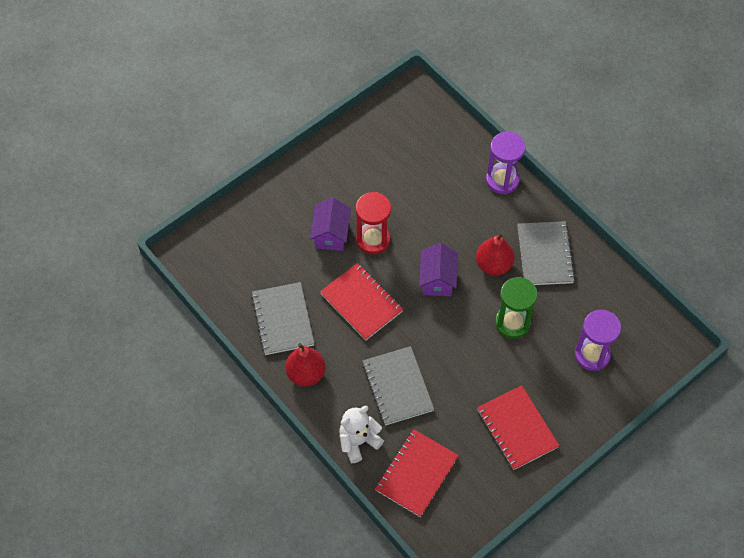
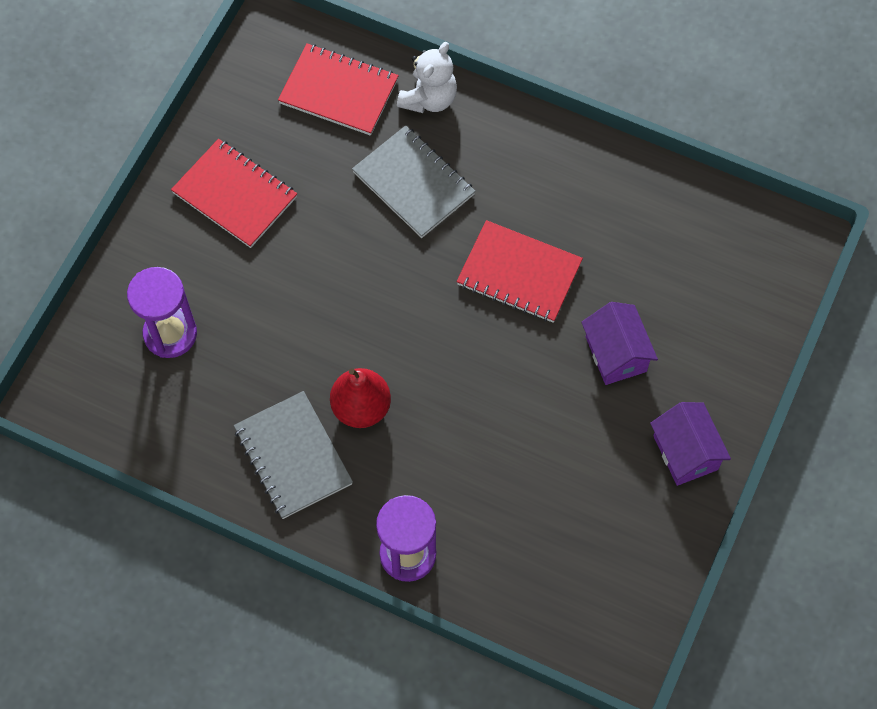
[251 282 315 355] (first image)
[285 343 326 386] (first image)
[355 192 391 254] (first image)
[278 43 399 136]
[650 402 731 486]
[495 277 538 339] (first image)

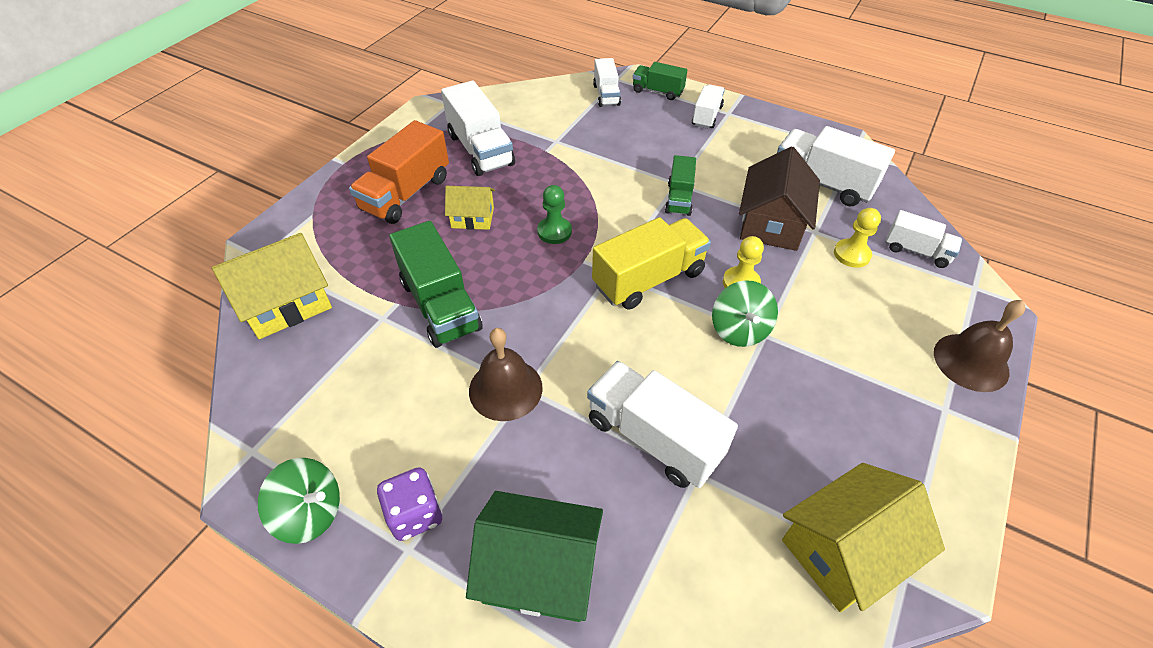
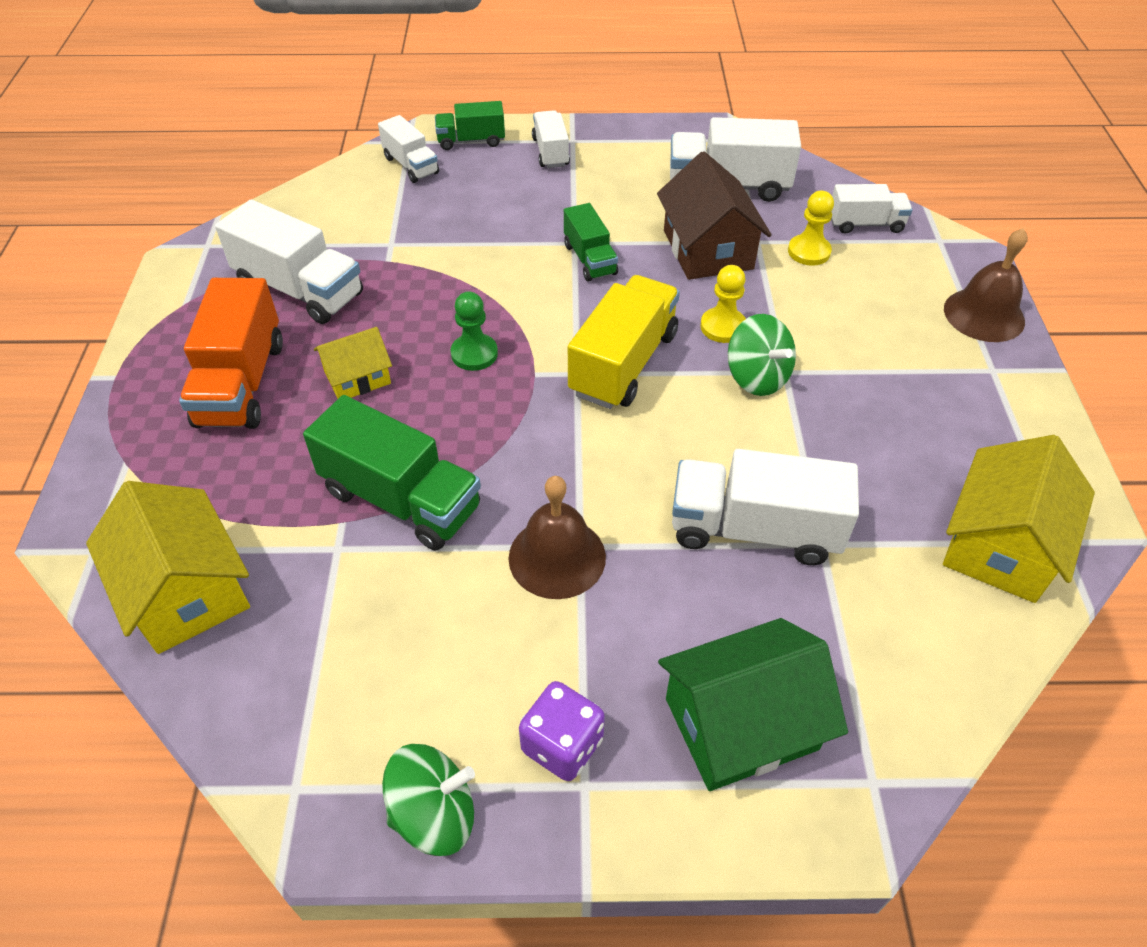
[86 481 250 654]

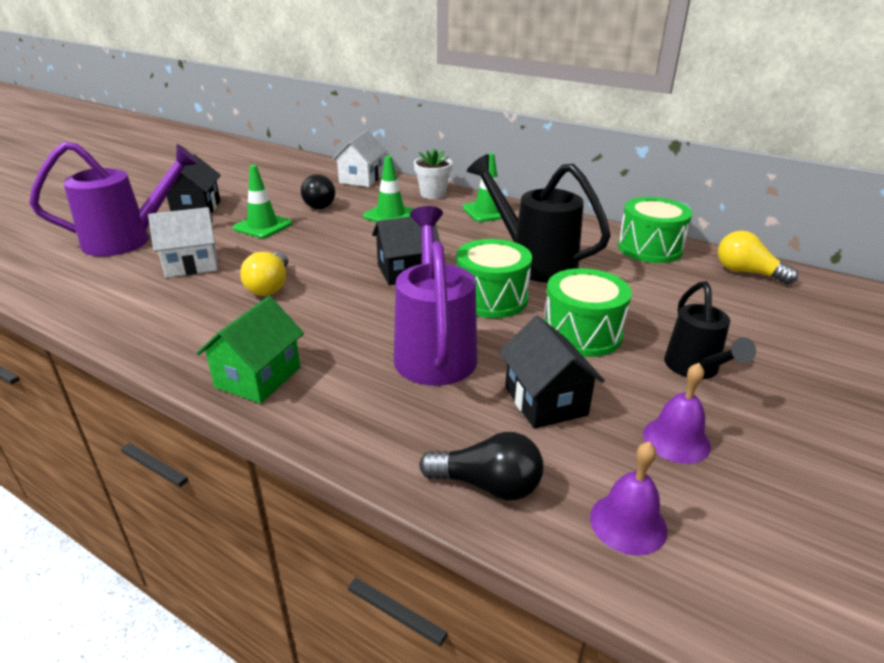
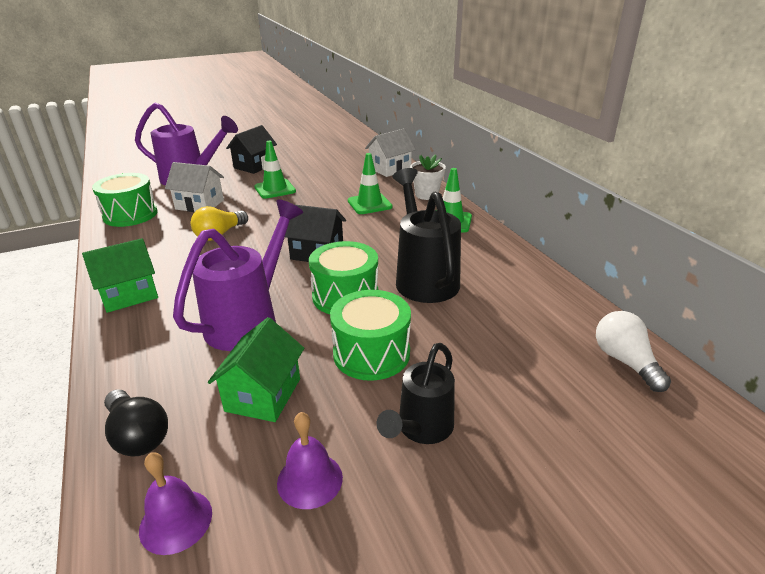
[301 174 335 209] (first image)
[208 317 304 422]
[92 173 158 227]
[596 311 671 392]

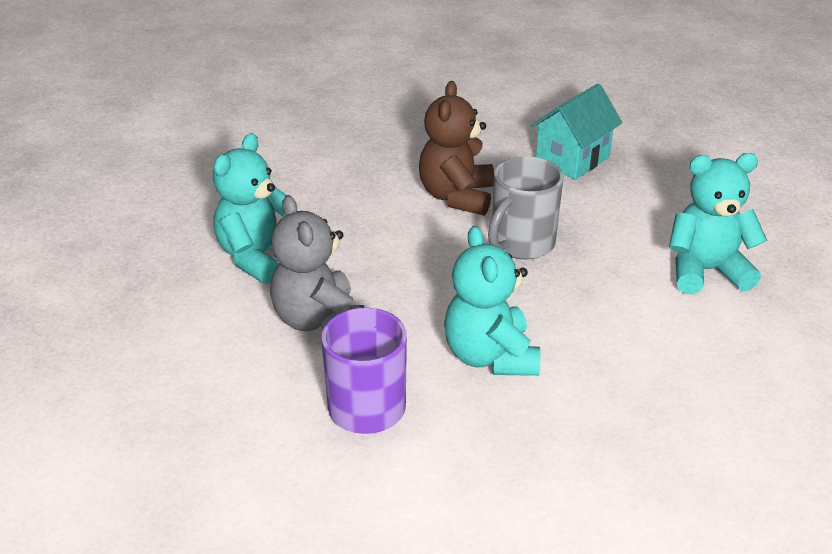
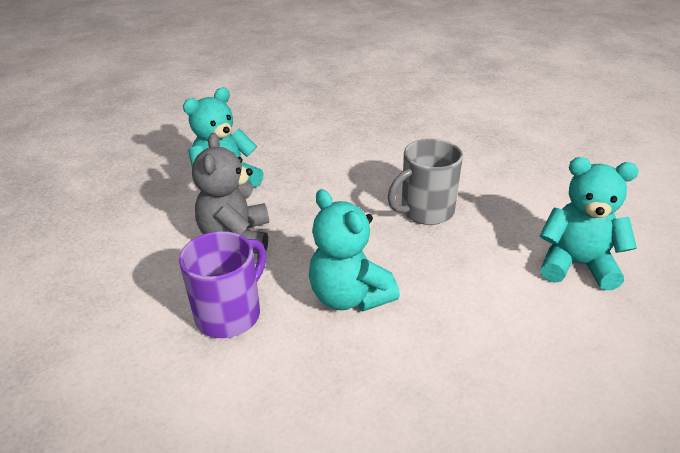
[419 81 494 216] (first image)
[309 189 400 311]
[530 84 622 180] (first image)

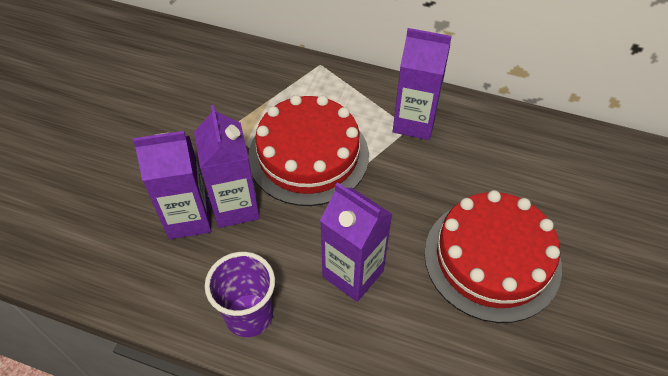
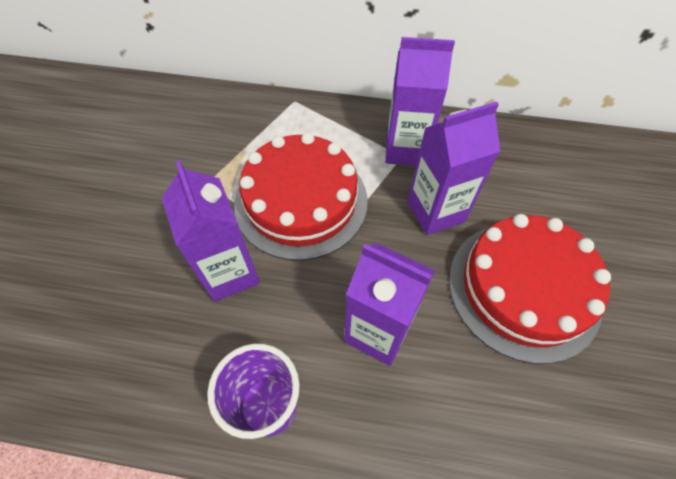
[407 102 500 235]

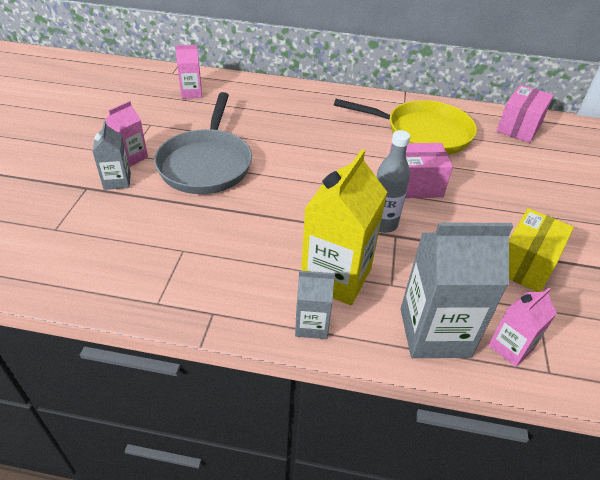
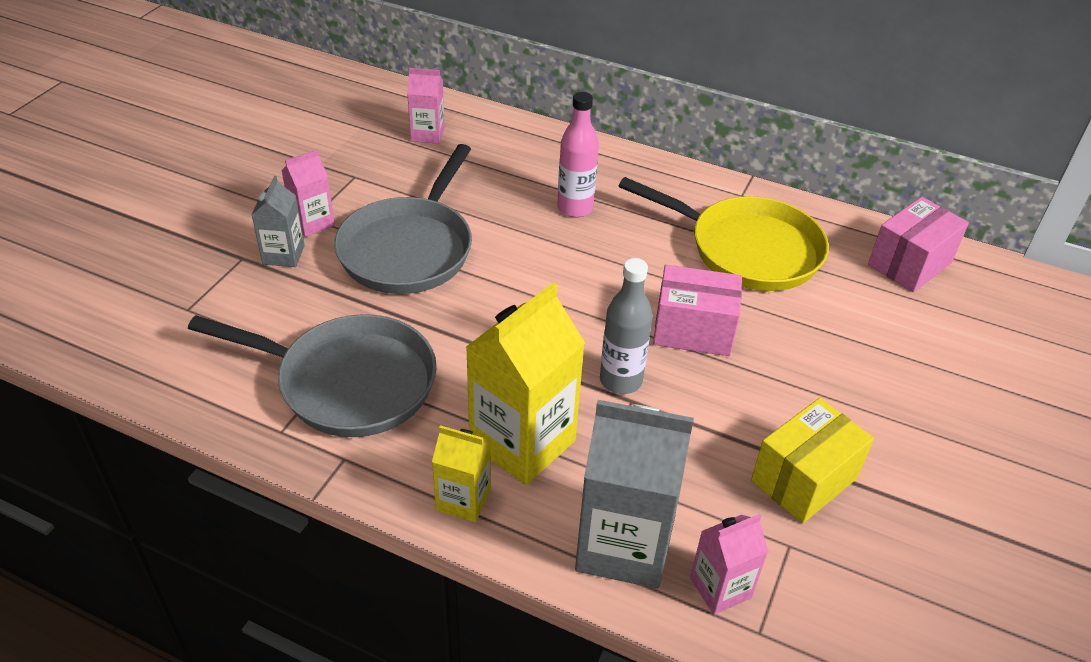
[432 425 491 522]
[188 314 437 437]
[557 92 599 218]

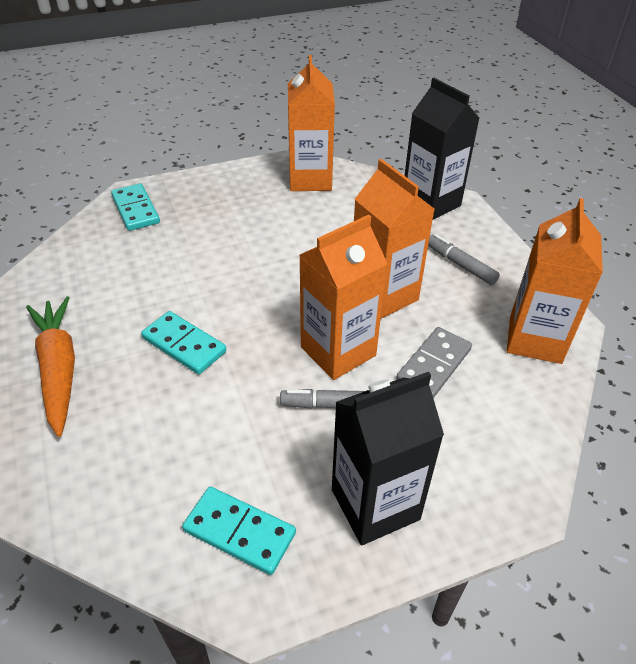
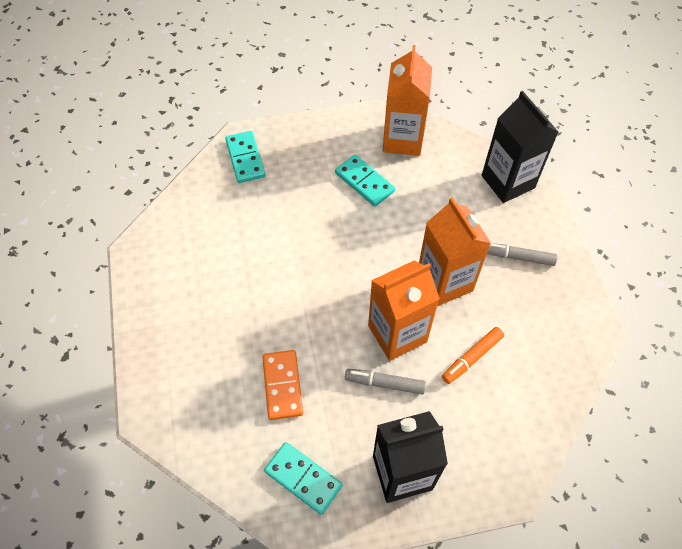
[26 297 75 437] (first image)
[335 155 395 207]
[442 327 504 384]
[487 243 557 266]
[507 198 603 364] (first image)
[262 350 303 420]

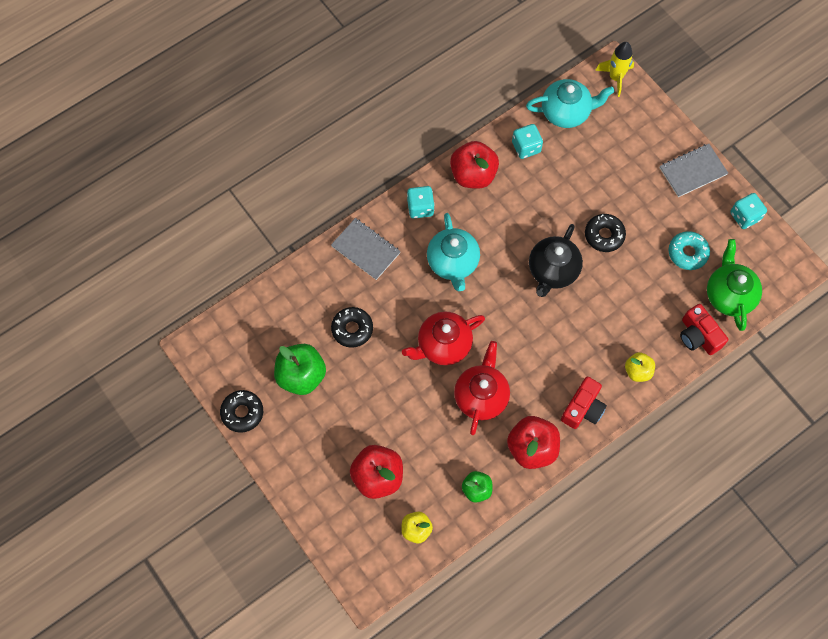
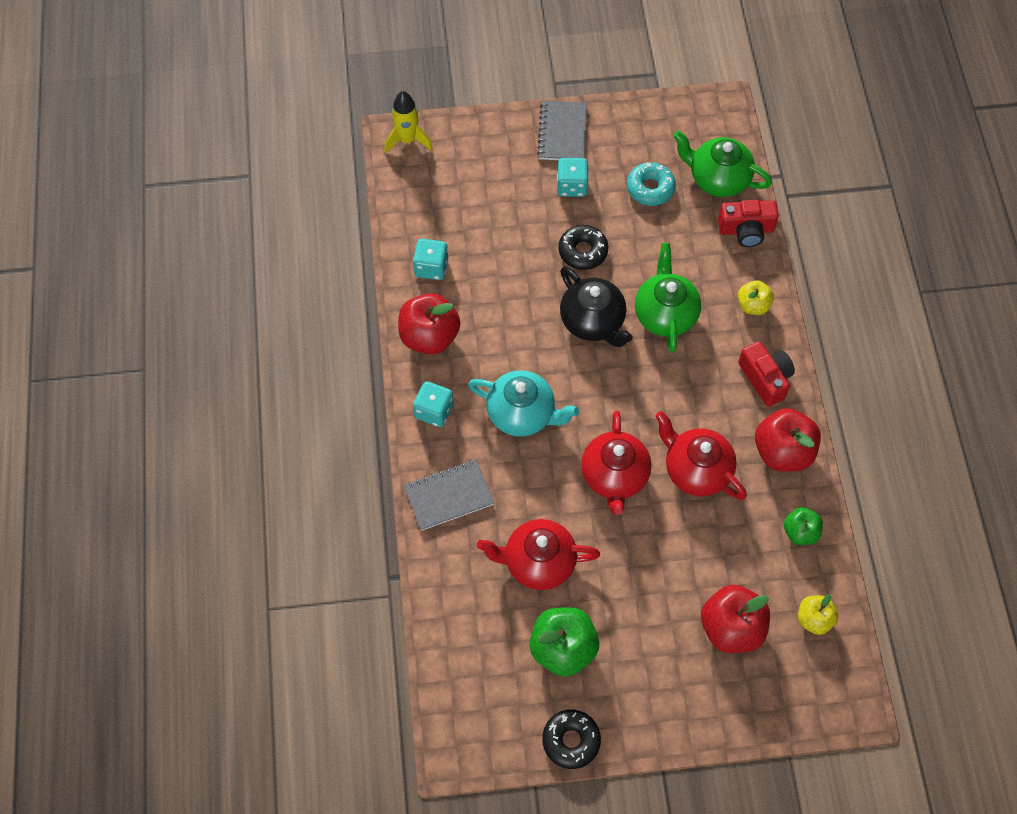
[477 519 600 590]
[526 79 614 128] (first image)
[557 158 589 197]
[635 243 701 353]

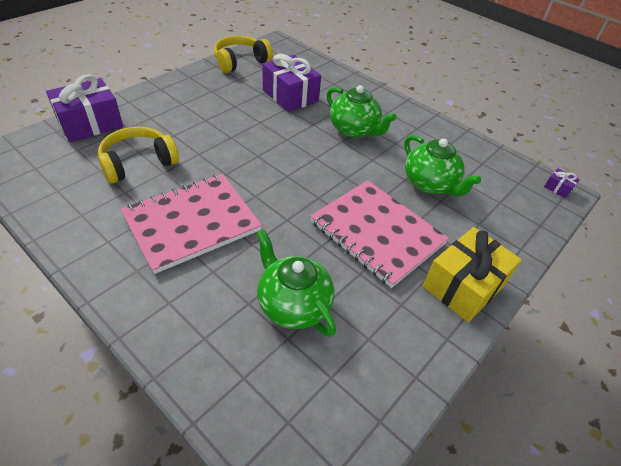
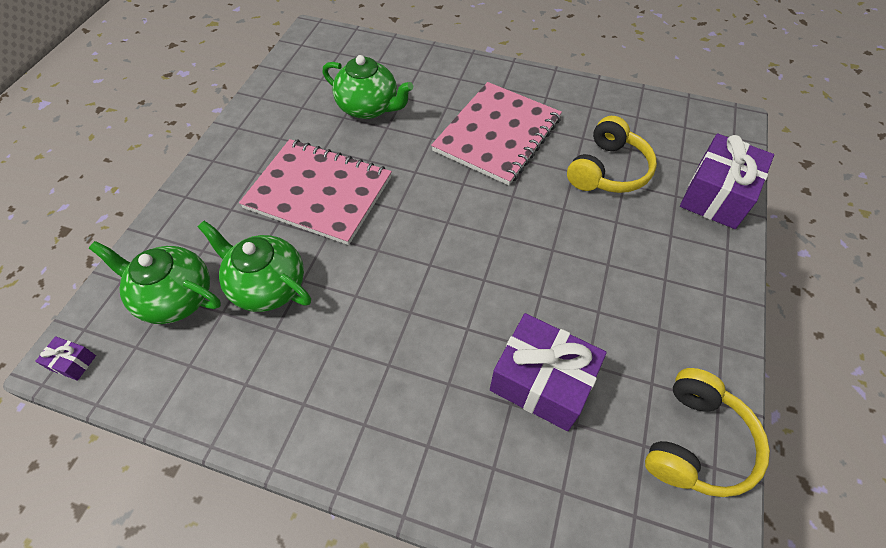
[89 241 221 324]
[423 227 522 322] (first image)

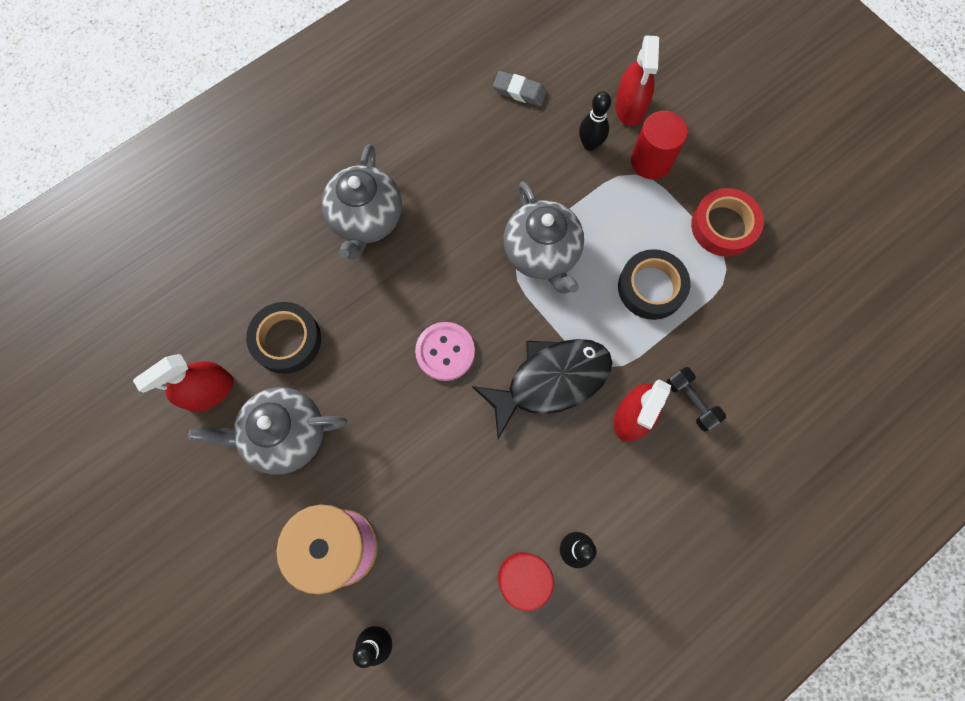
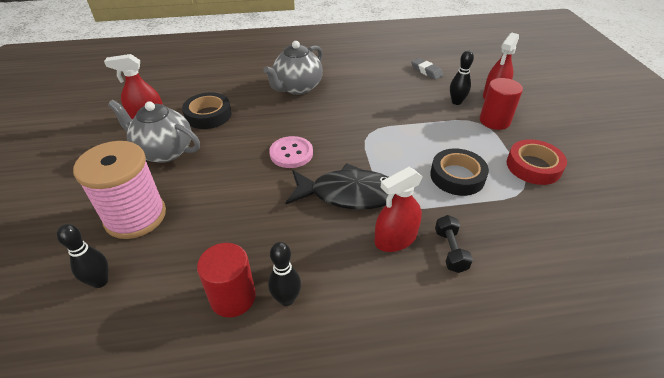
[503 181 584 294] (first image)

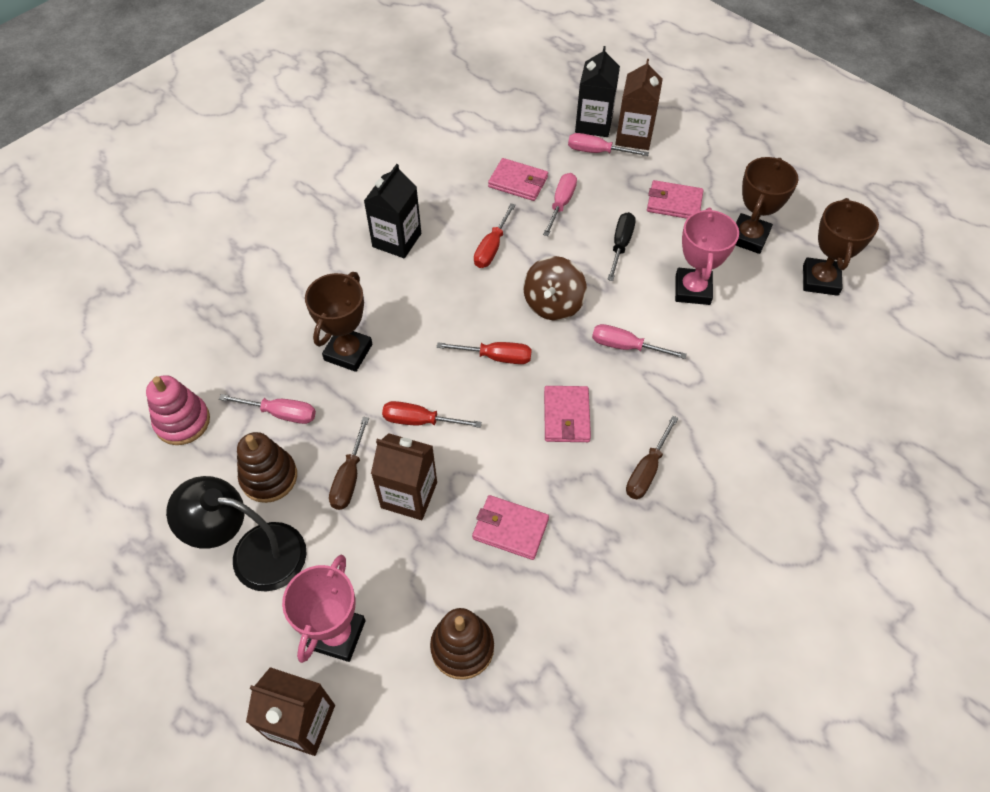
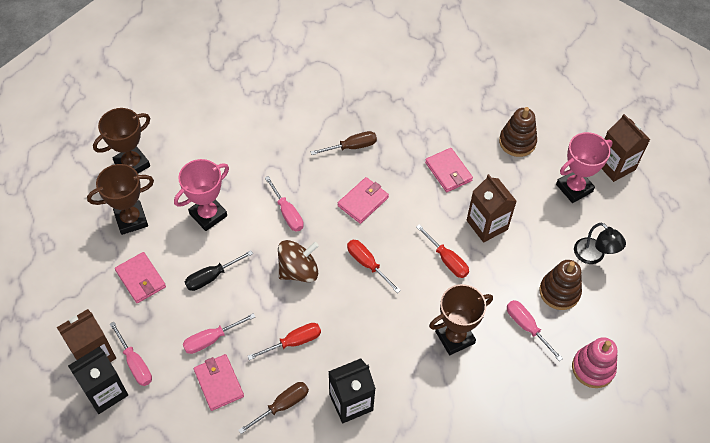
[574 223 626 264]
[238 382 309 434]

